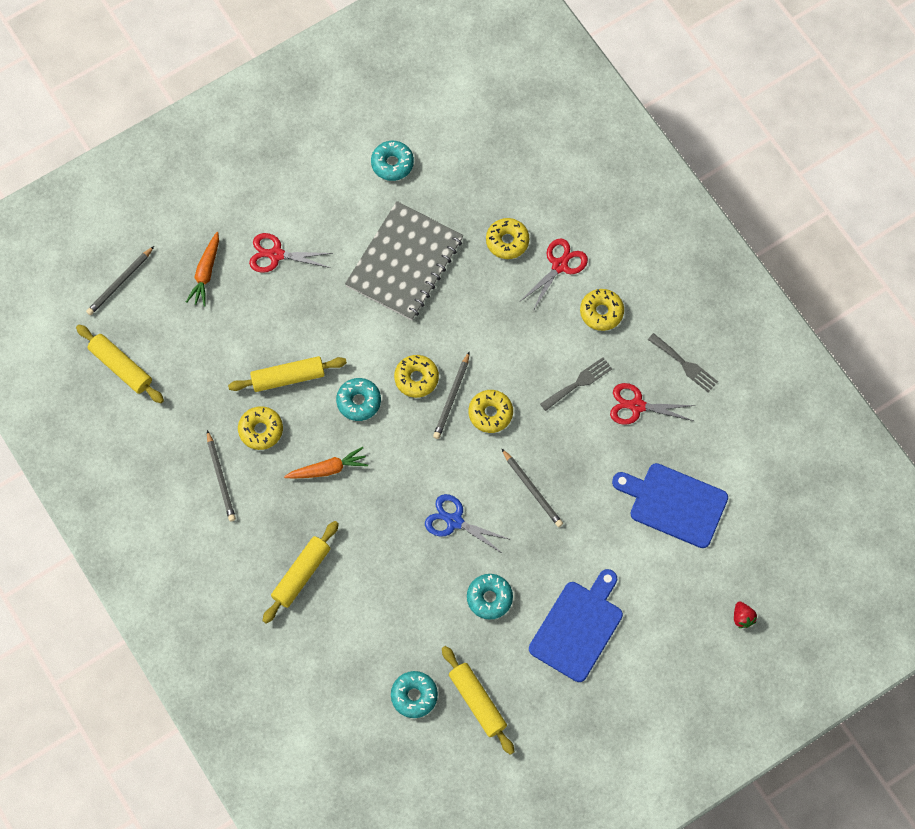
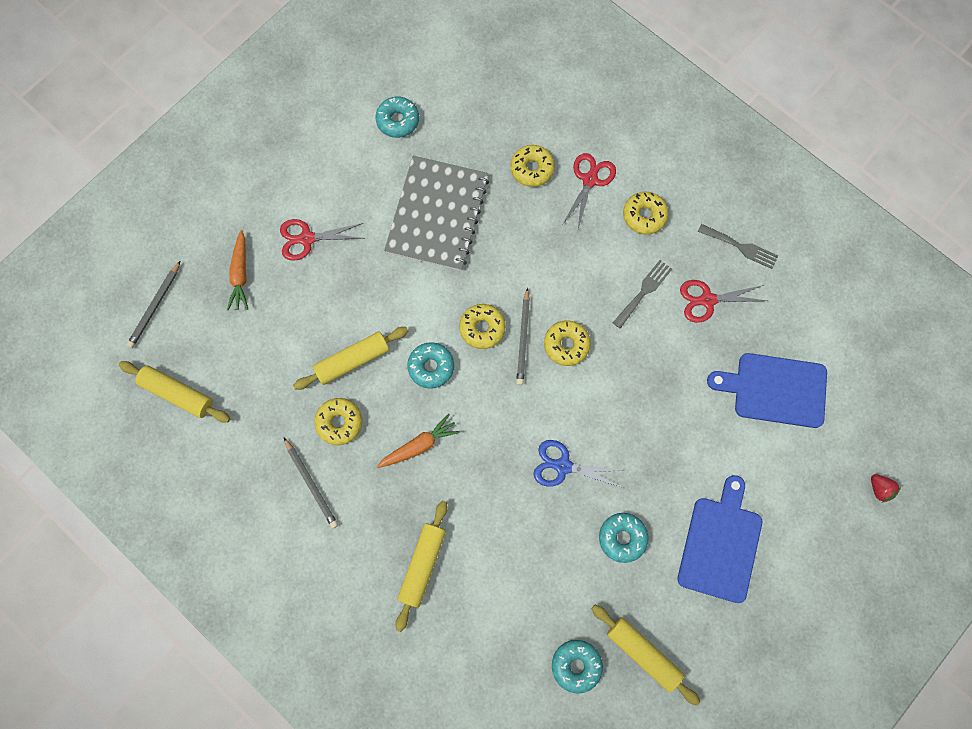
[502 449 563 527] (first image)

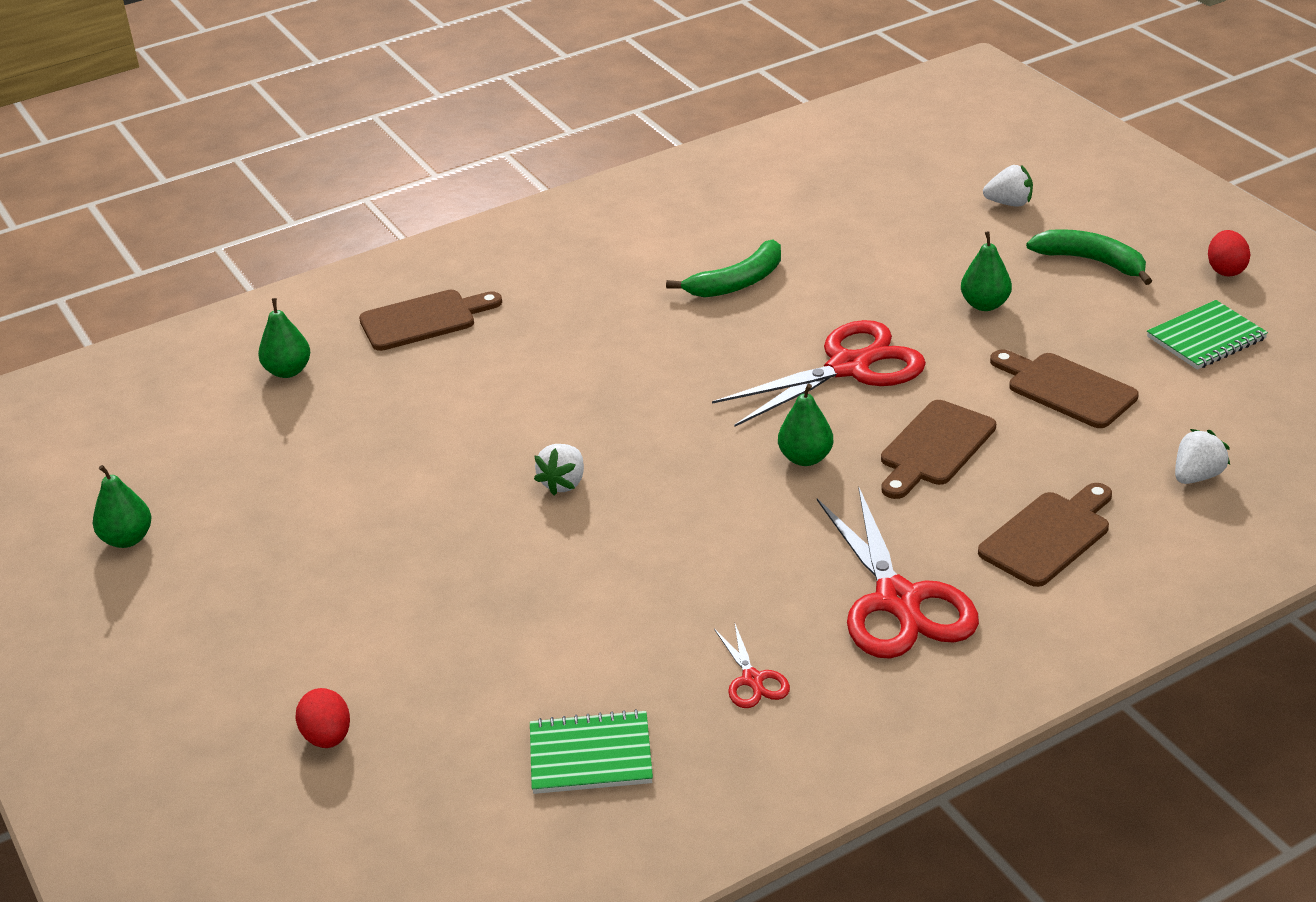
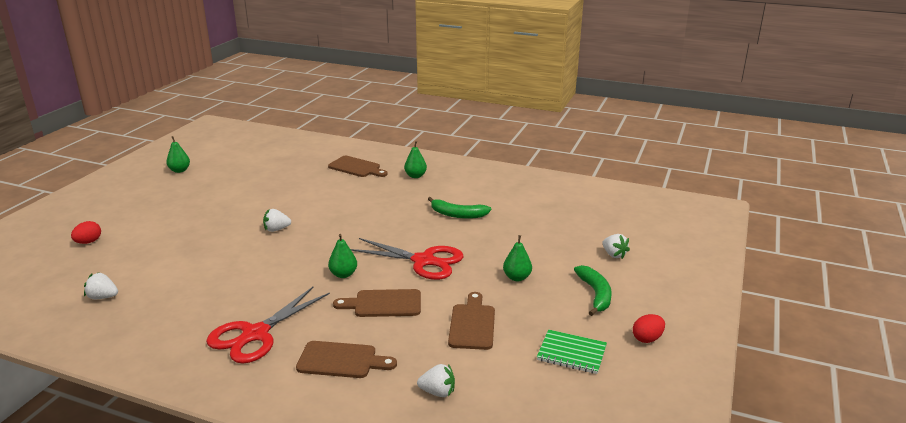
[404 141 427 178]
[84 273 118 299]
[714 624 790 708] (first image)

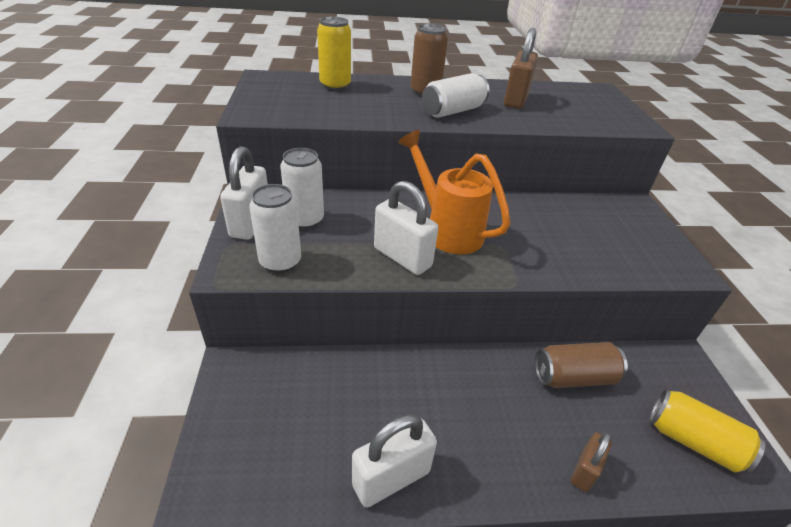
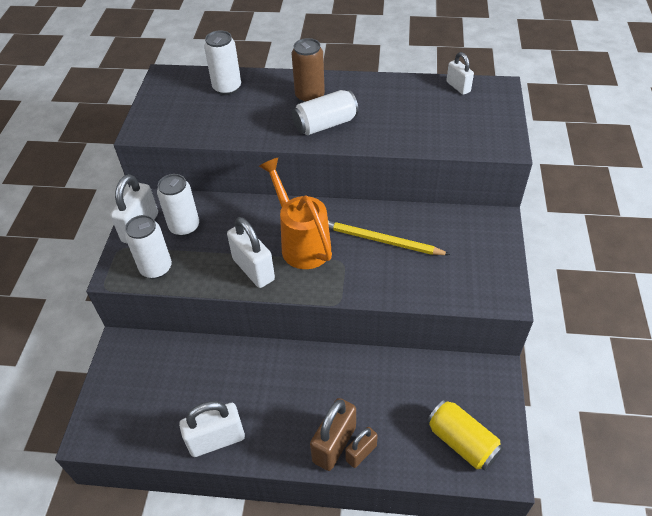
[204 30 241 95]
[310 398 356 471]
[535 342 628 388] (first image)
[328 221 450 255]
[446 52 474 95]

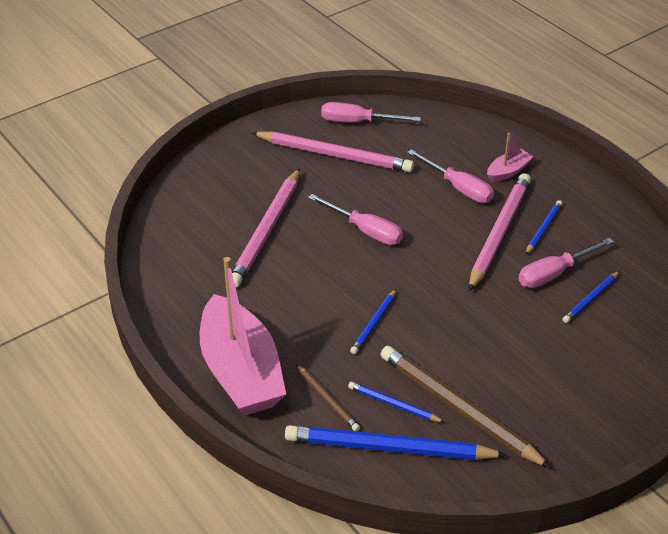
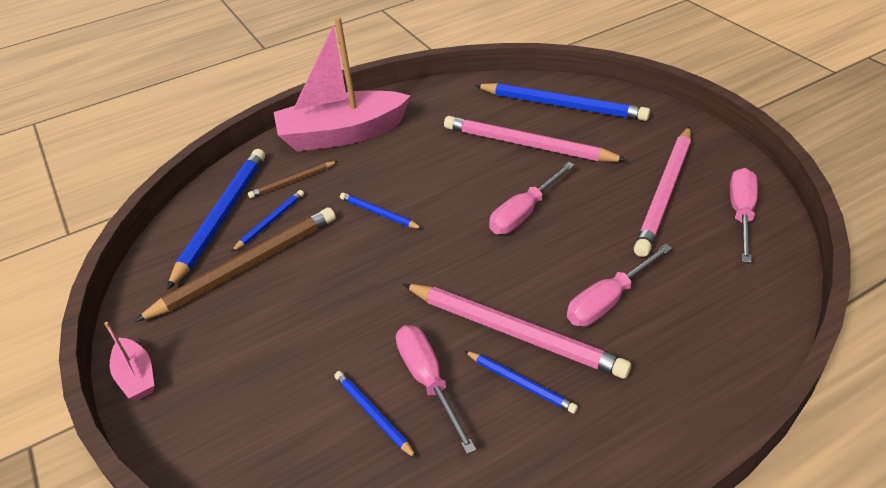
[104 322 155 400]
[475 83 650 121]

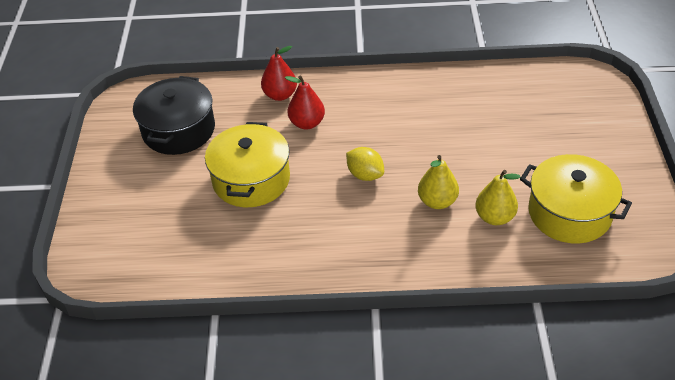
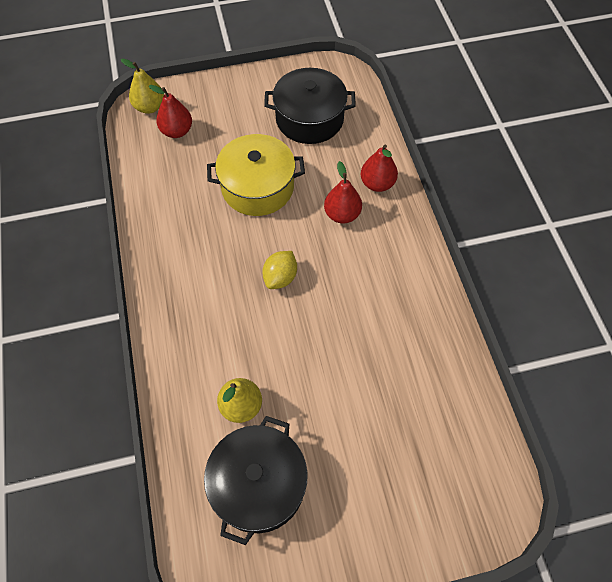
[121 58 164 114]
[204 416 308 545]
[149 85 192 138]

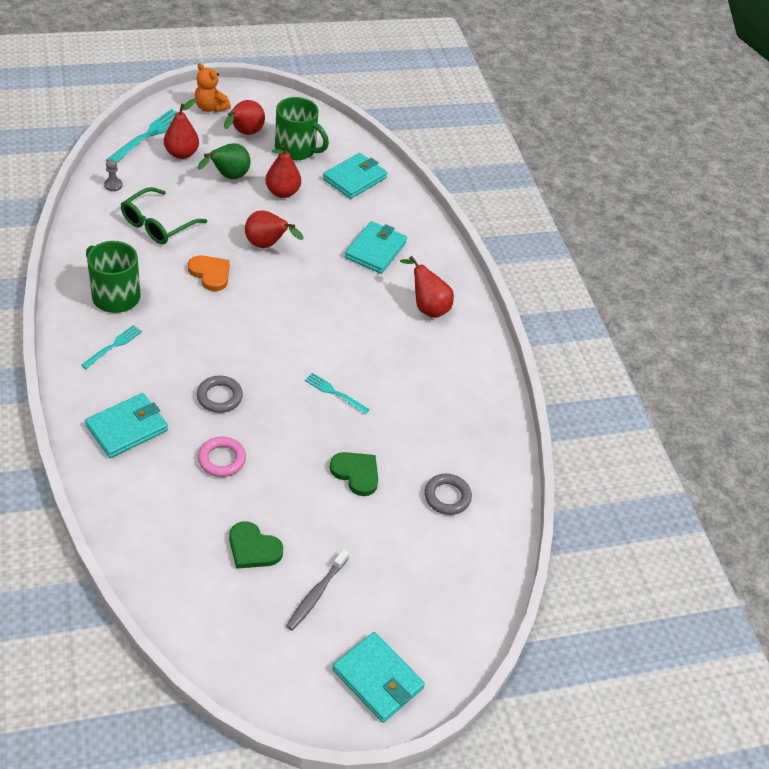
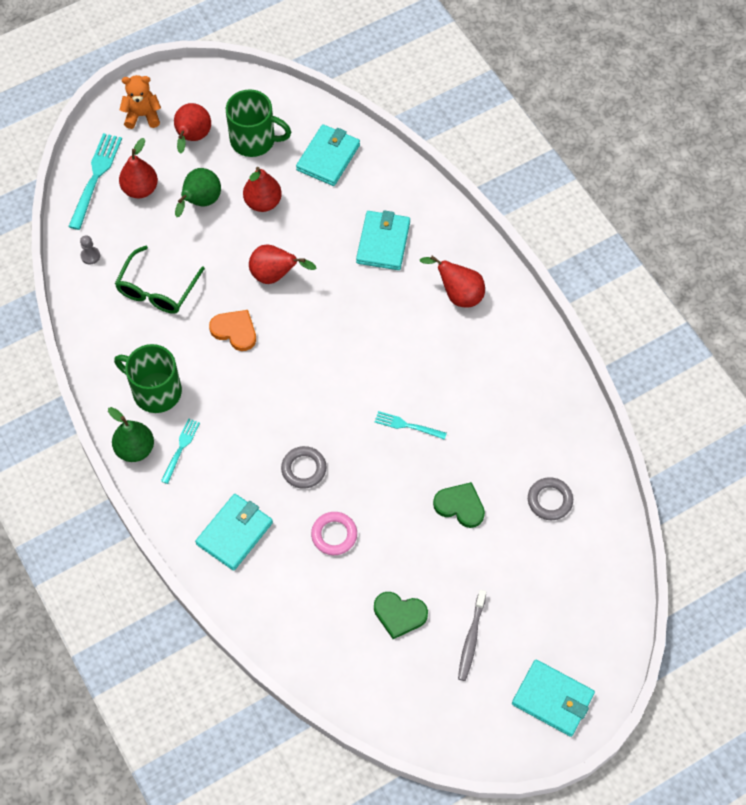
[120 75 161 129]
[108 407 154 462]

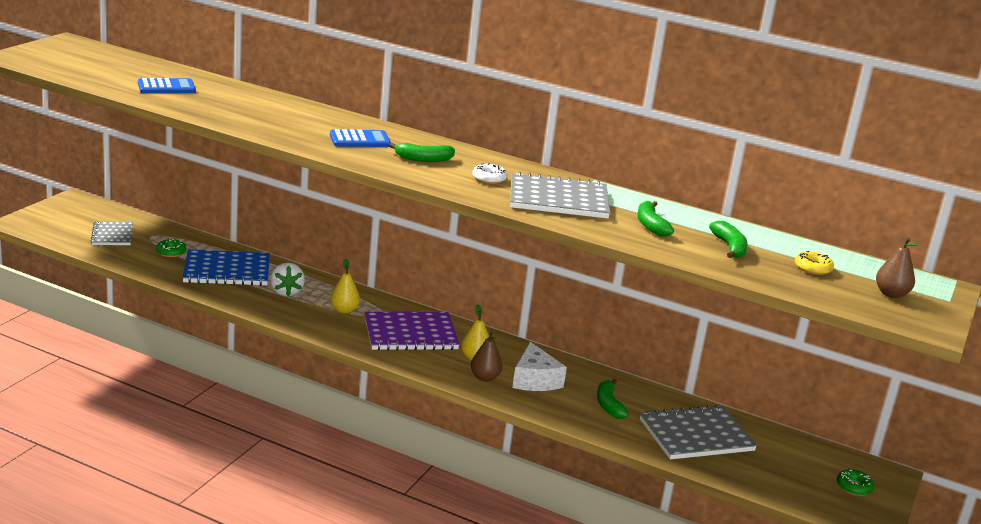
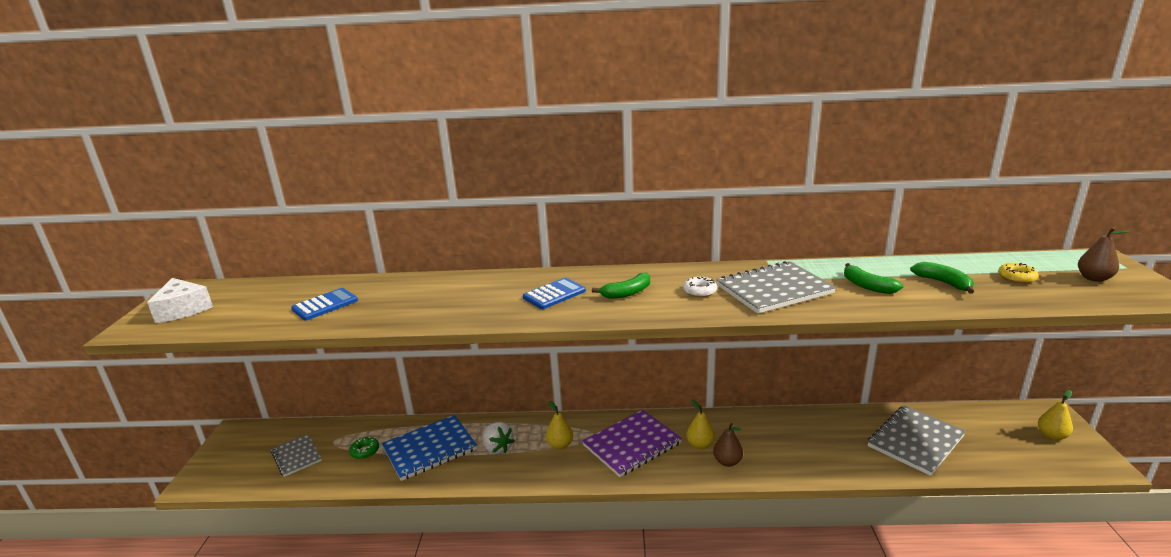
[147 278 213 323]
[597 379 629 419] (first image)
[1038 390 1073 440]

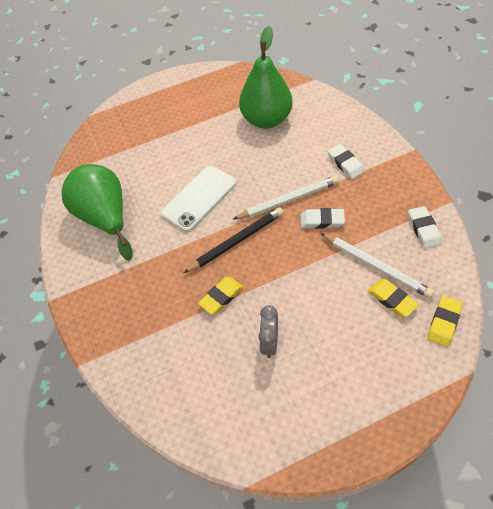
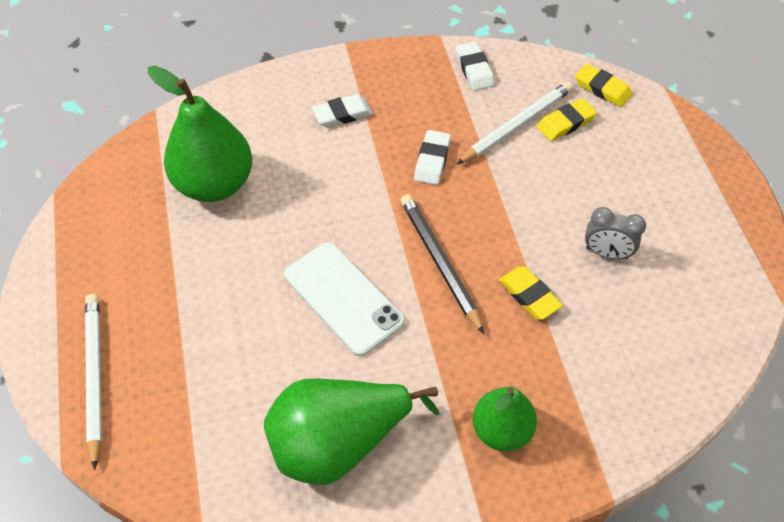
[85 294 102 470]
[456 42 494 91]
[473 387 537 451]

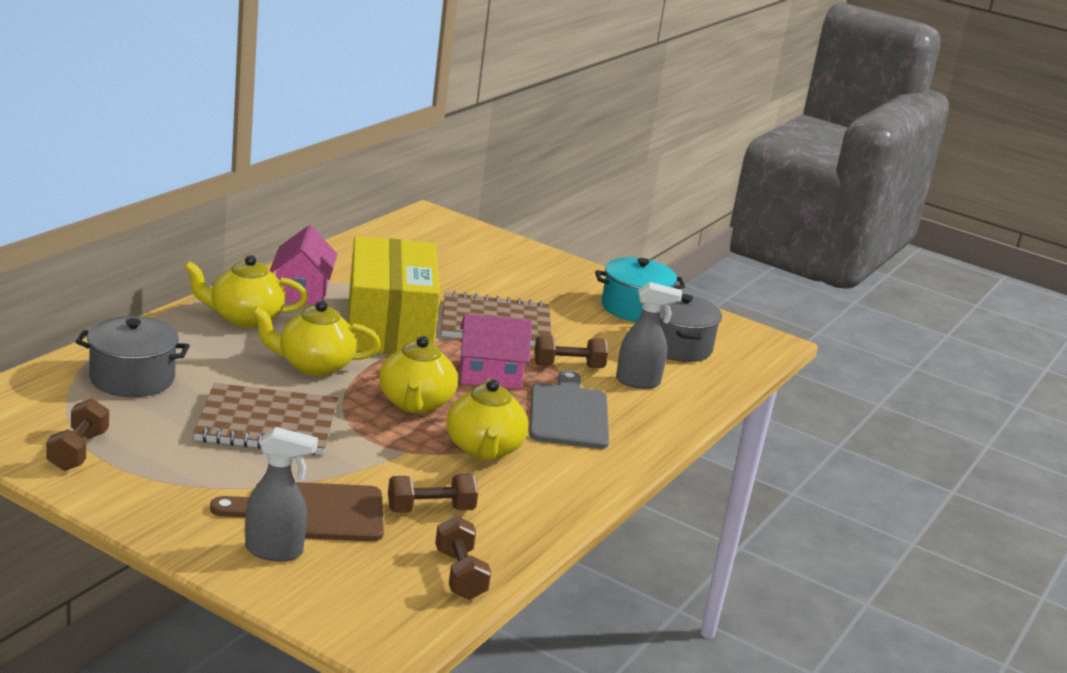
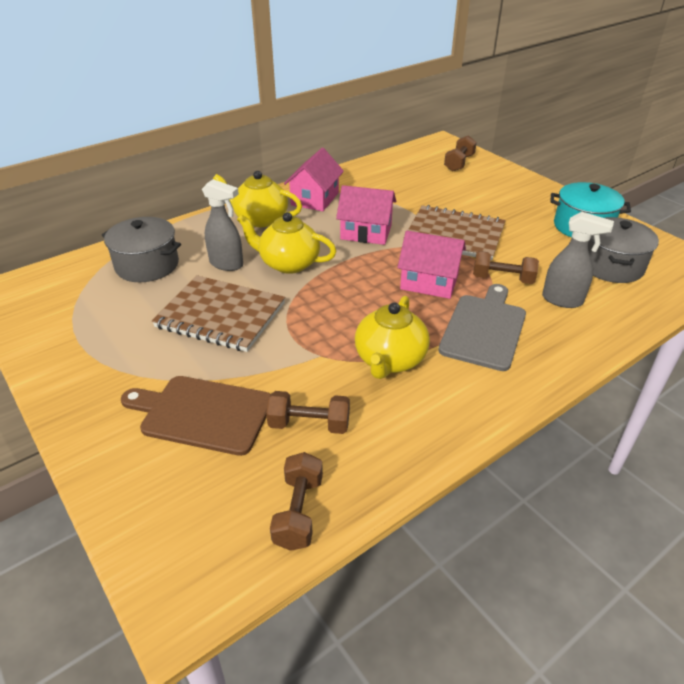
[444 135 477 172]
[202 179 243 271]
[336 185 396 245]
[379 336 458 414] (first image)

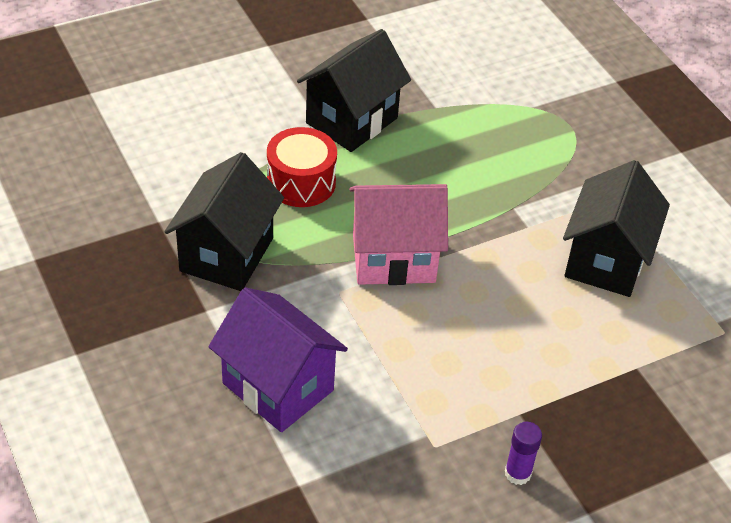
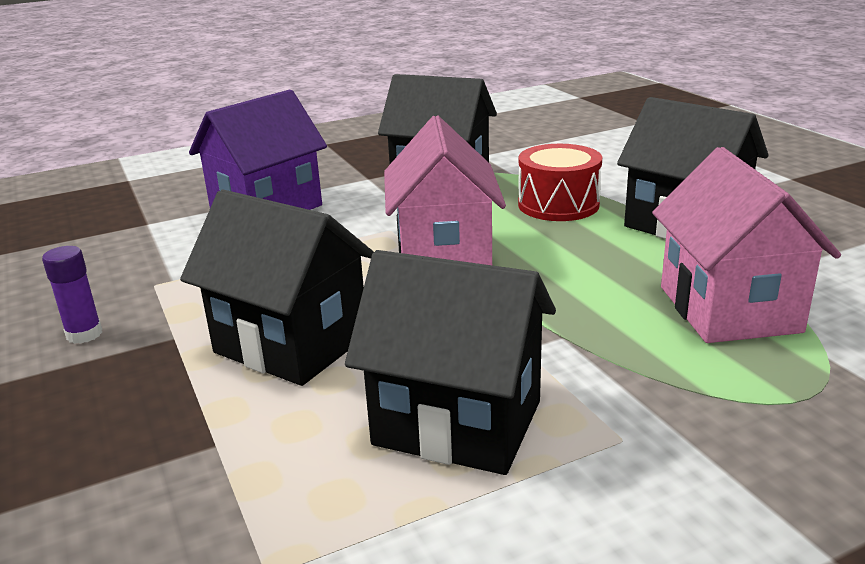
[180 189 374 386]
[652 147 841 343]

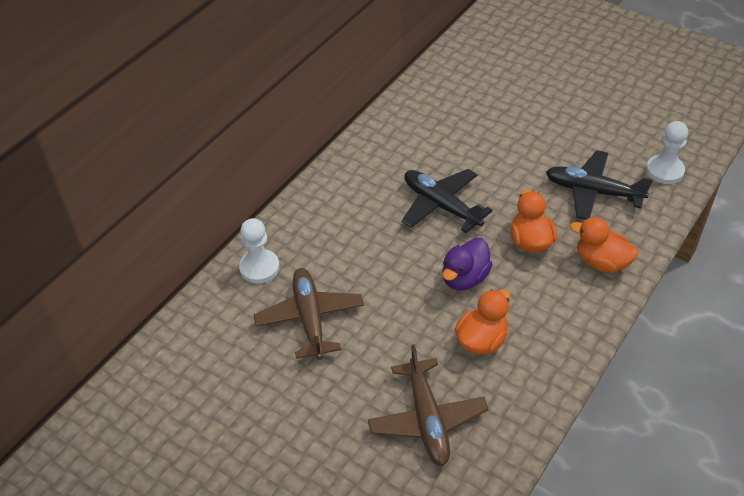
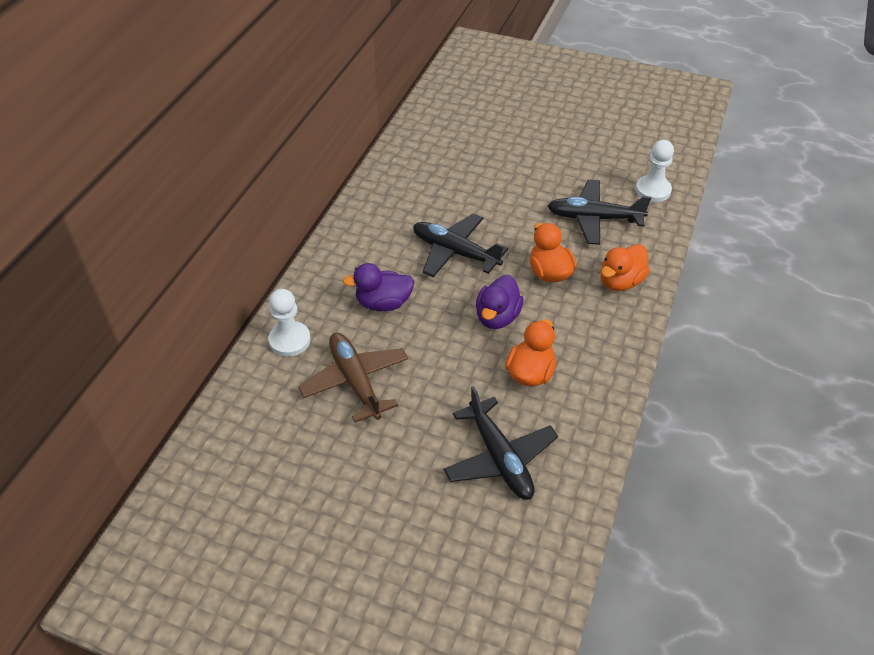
[444 386 558 500]
[600 244 650 291]
[343 263 414 311]

